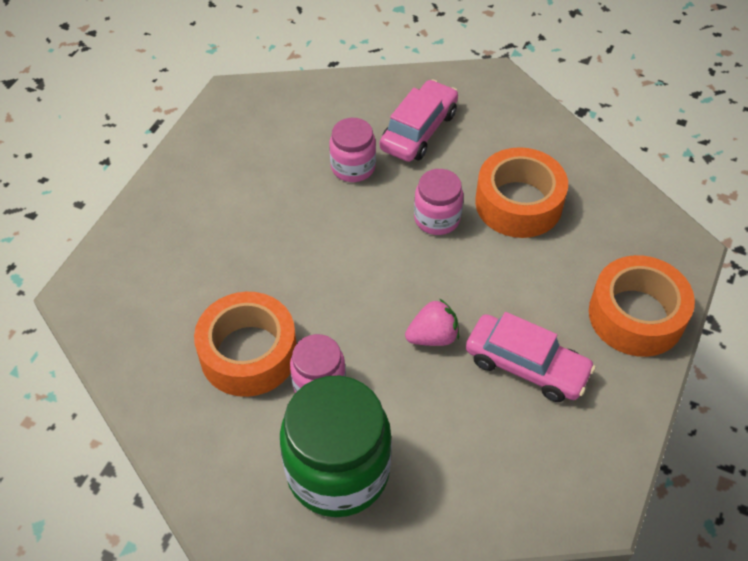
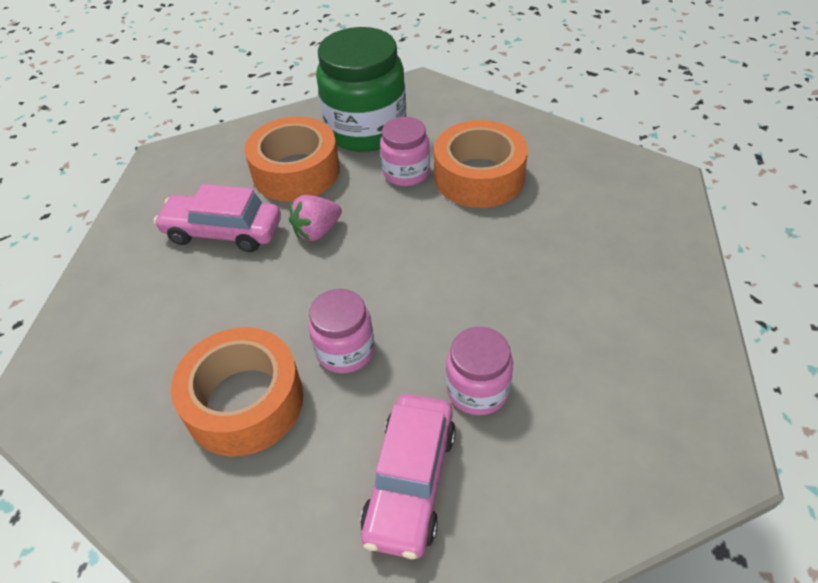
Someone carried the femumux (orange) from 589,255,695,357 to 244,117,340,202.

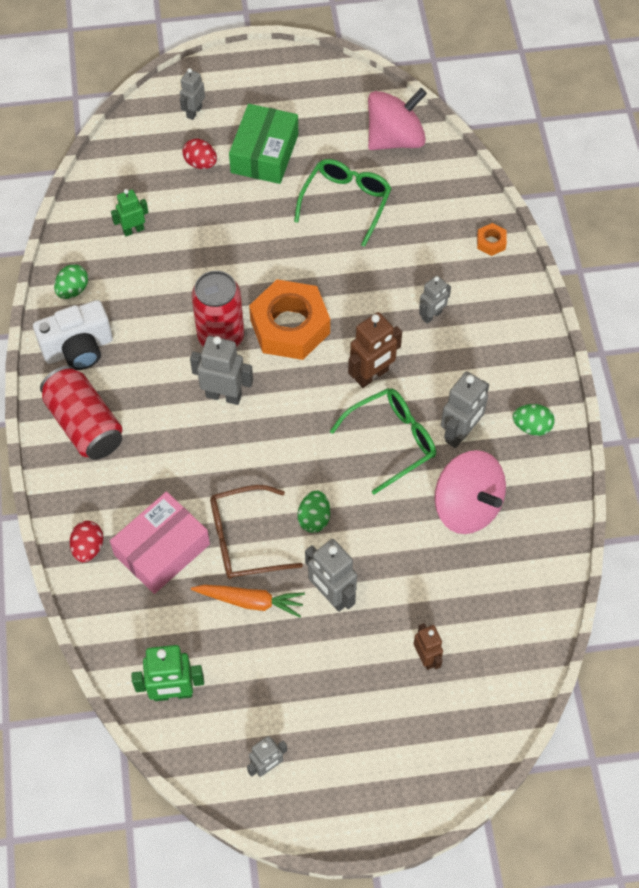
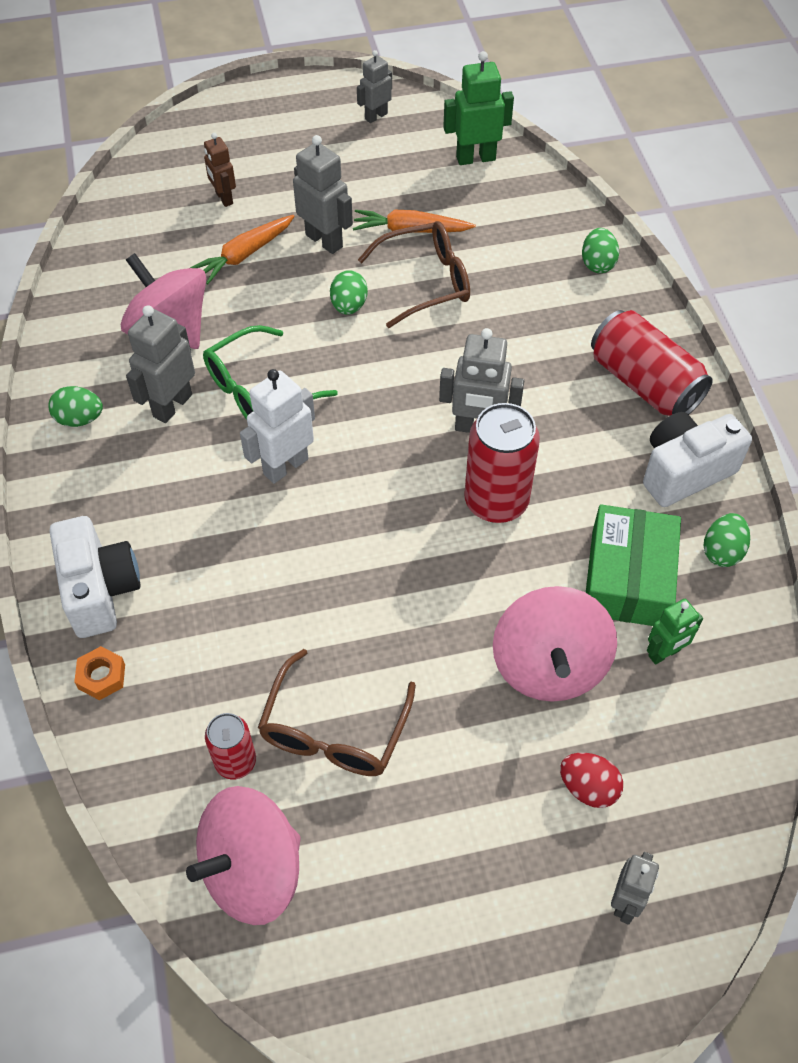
Someone carried the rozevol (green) from 229,104,298,184 to 586,504,681,626. Someone repainted the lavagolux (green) at 294,159,392,247, which became the lavagolux (brown) at 258,649,416,776. Someone took away the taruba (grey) at 419,275,451,324. Someone took away the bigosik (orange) at 249,279,330,360. Someone repainted the taruba (brown) at 348,312,402,388, which became the taruba (white) at 240,369,315,484. Someone took away the rozevol (pink) at 110,492,210,594. Someone repainted the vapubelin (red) at 70,521,103,562, which became the vapubelin (green) at 582,228,619,273. Someone put down the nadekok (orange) at 190,215,295,284. Someone put down the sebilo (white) at 50,516,140,638. Someone put down the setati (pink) at 493,586,617,702. Someone put down the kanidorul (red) at 205,713,256,779.

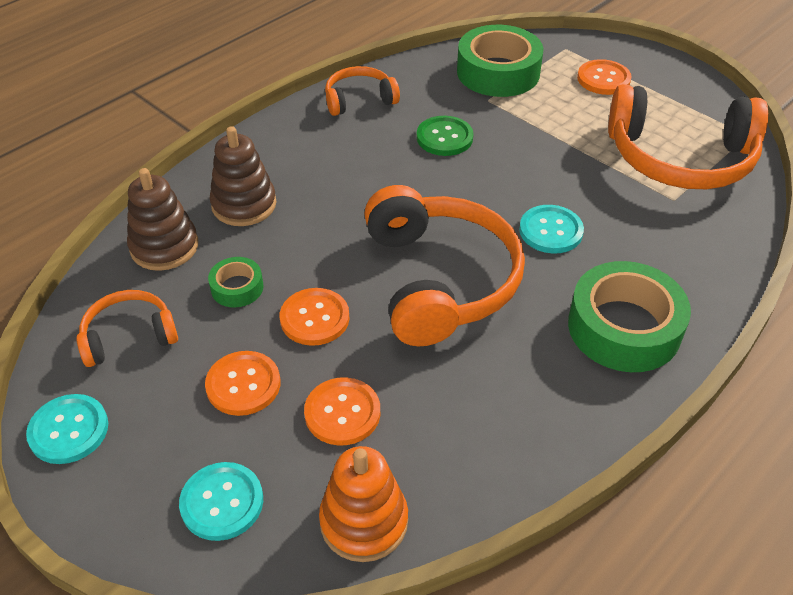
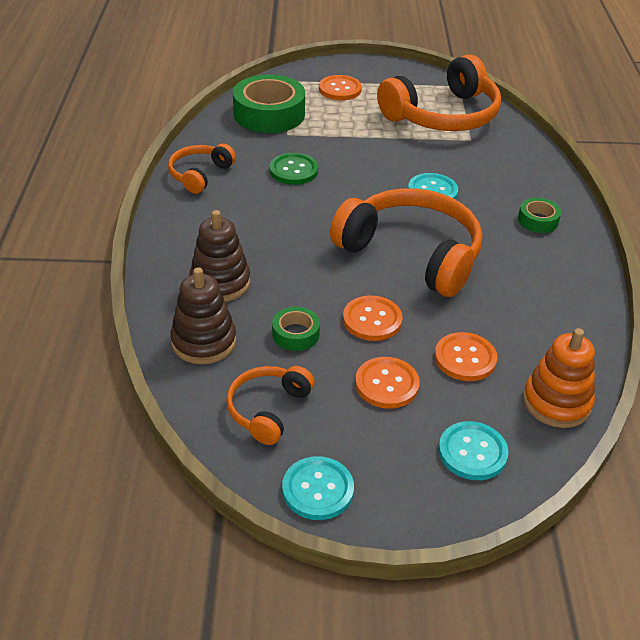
Someone scaled the femumux (green) at 568,261,691,372 by 0.49.

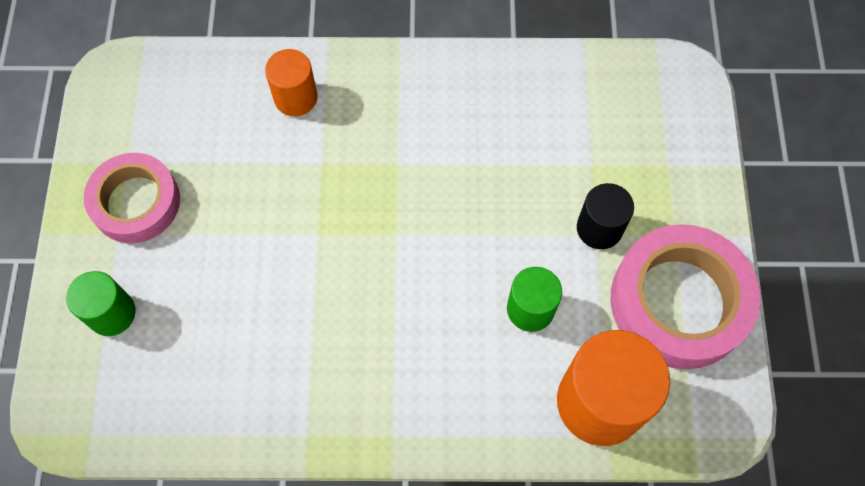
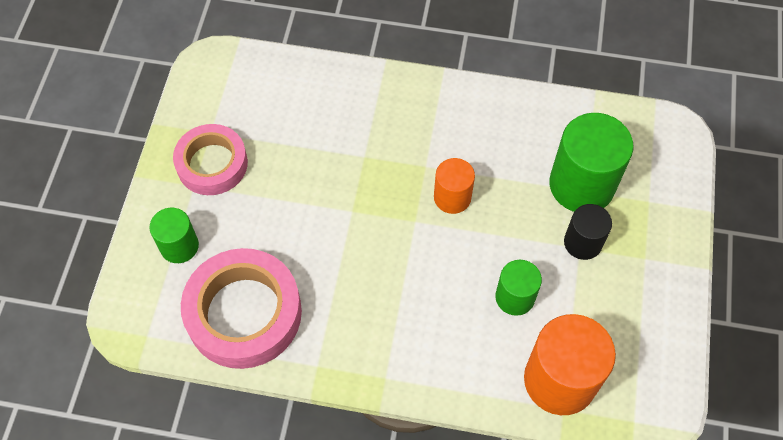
Someone carried the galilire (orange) from 265,49,318,116 to 434,158,475,214. Someone carried the femumux (pink) from 611,224,761,369 to 181,248,302,369. Someone put down the galilire (green) at 549,113,634,212.

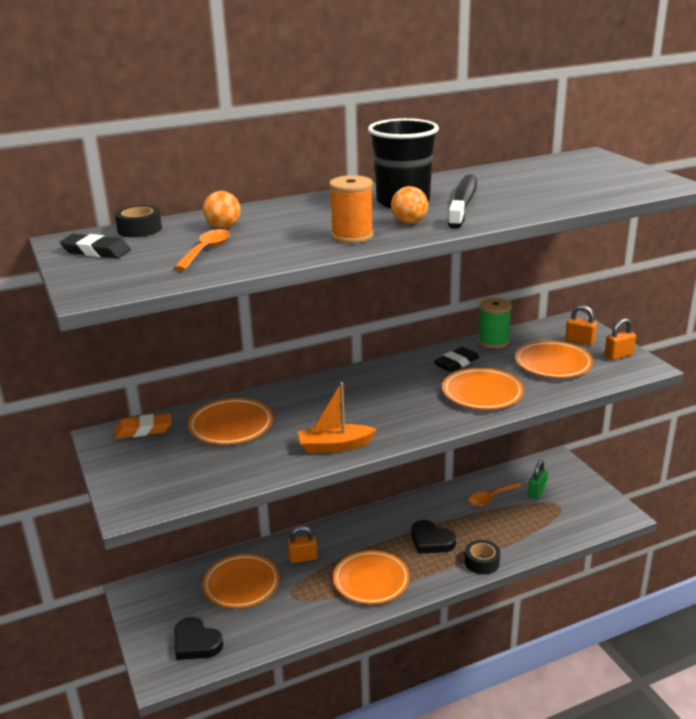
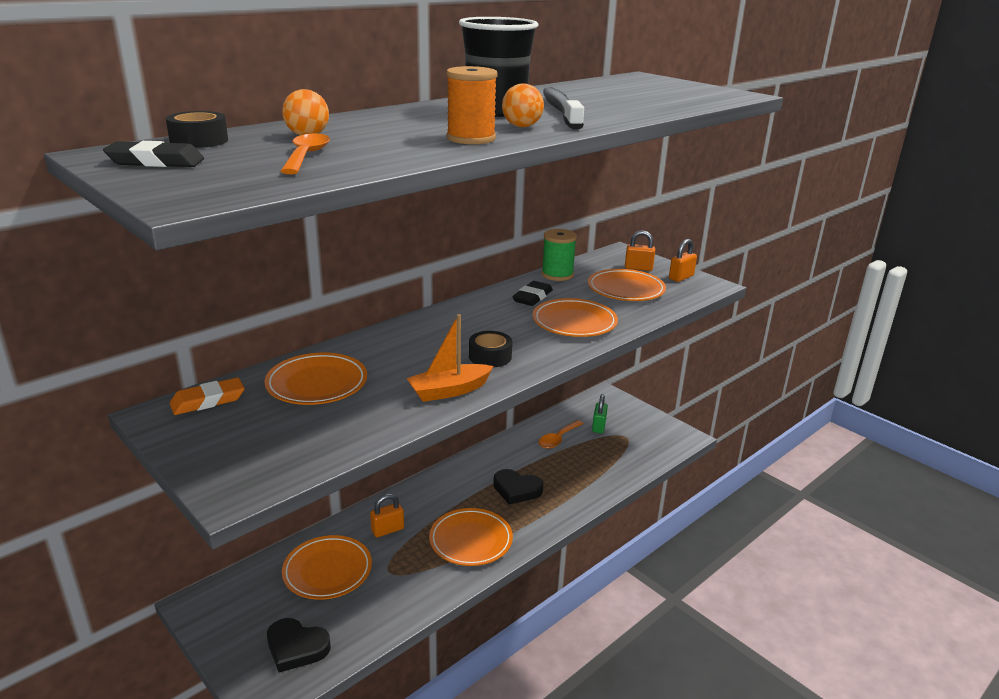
Someone carried the femumux (black) from 465,540,500,575 to 469,331,512,367.

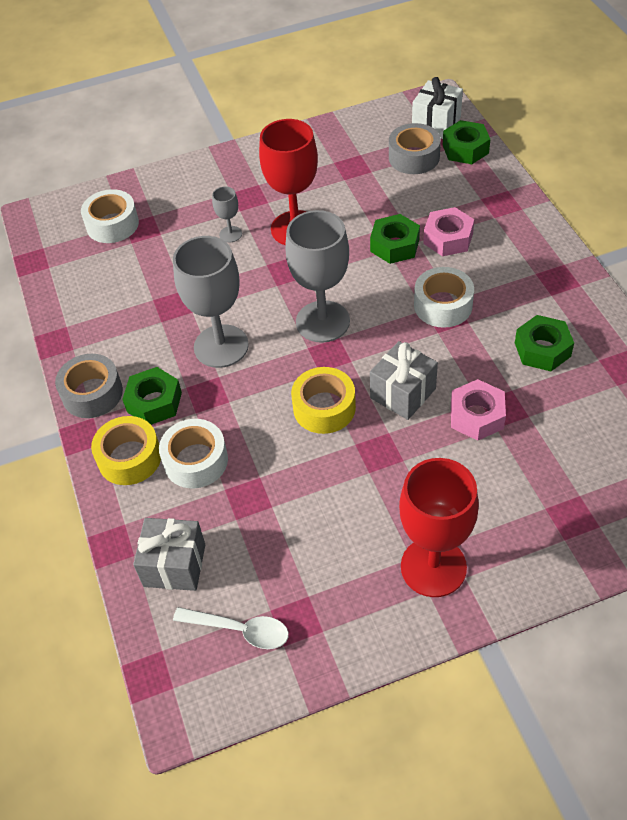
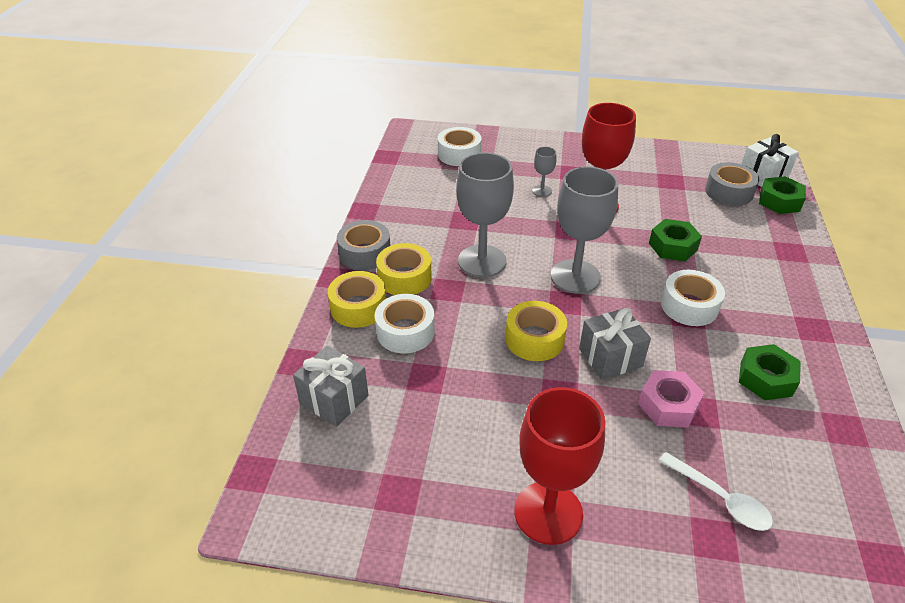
Someone took away the bigosik (pink) at 423,207,474,256. Someone swapped the bigosik (green) at 122,367,182,425 for the femumux (yellow) at 376,243,432,295. Someone carried the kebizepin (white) from 173,607,289,649 to 659,452,773,531.

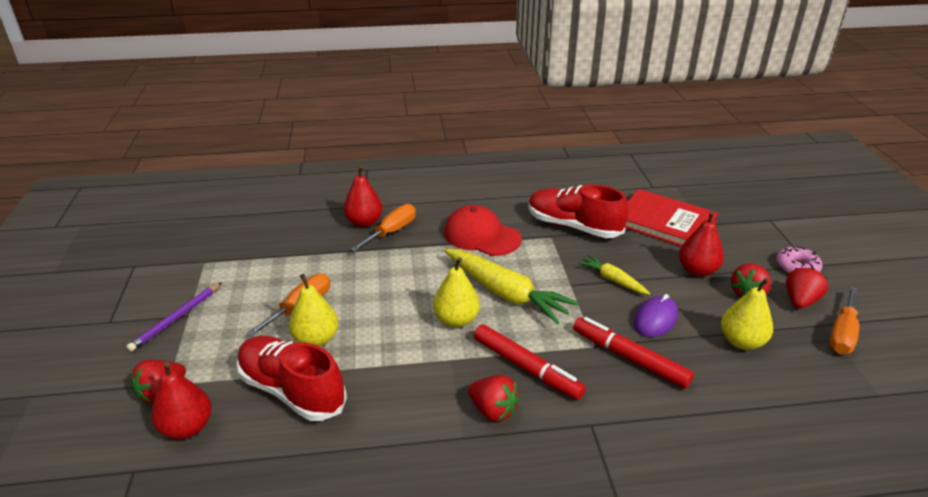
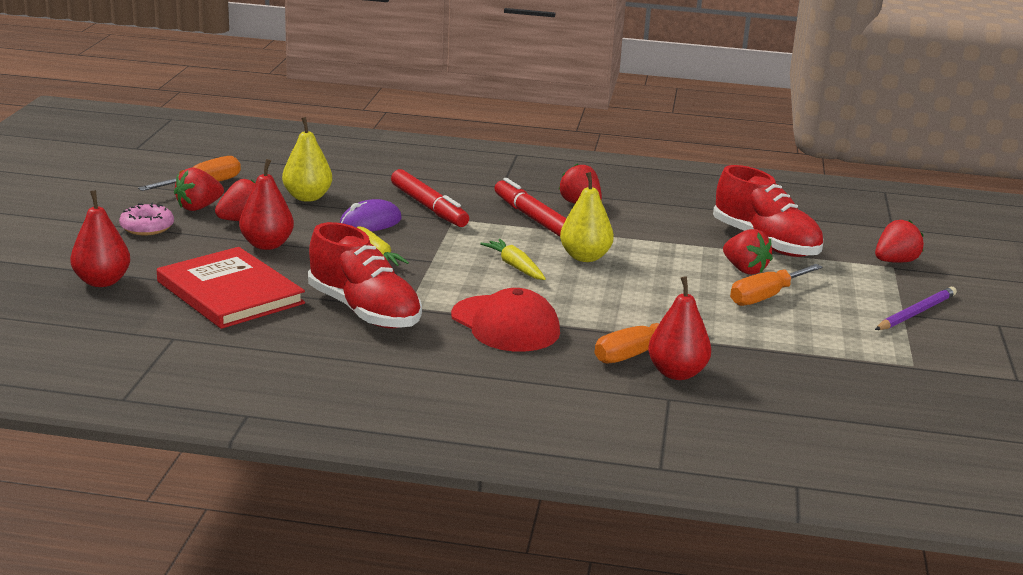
Someone scaled the nadekok (yellow) at 445,249,579,324 by 0.52. Someone swapped the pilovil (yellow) at 289,274,338,347 for the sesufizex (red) at 723,229,773,275. Someone carried the pilovil (red) from 151,362,212,439 to 70,190,130,287.

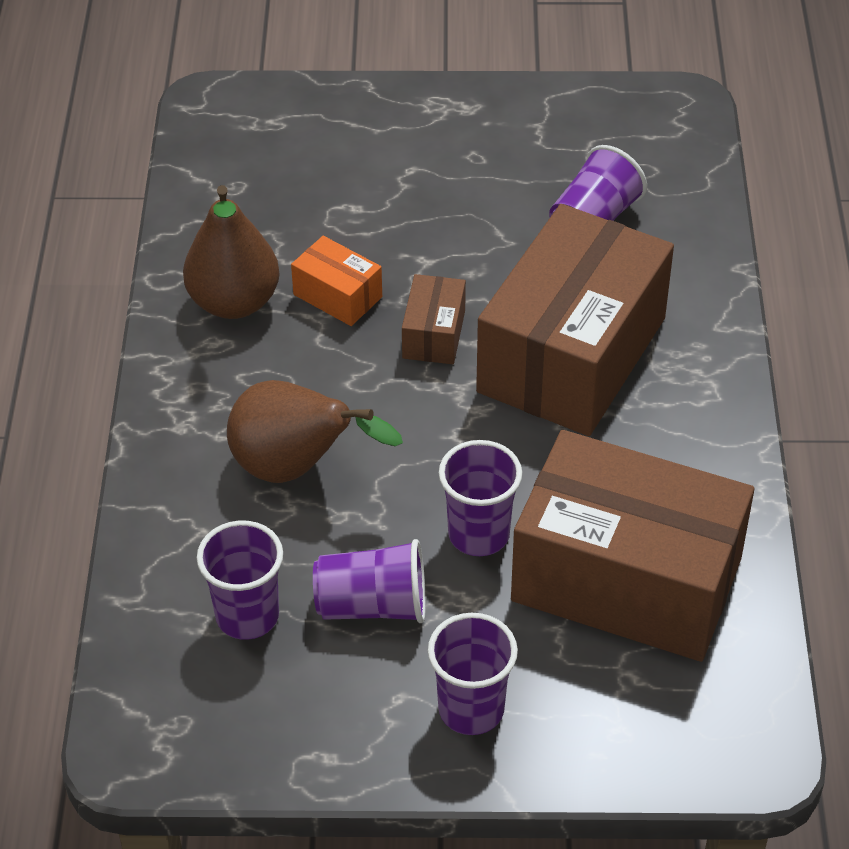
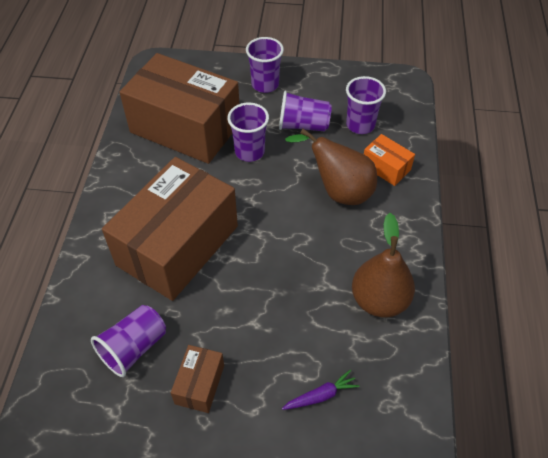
Someone carried the rozevol (orange) from 291,236,382,326 to 364,134,415,186. Someone carried the rozevol (brown) from 402,274,466,364 to 171,345,224,413. Someone put down the nadekok (purple) at 282,370,359,410.

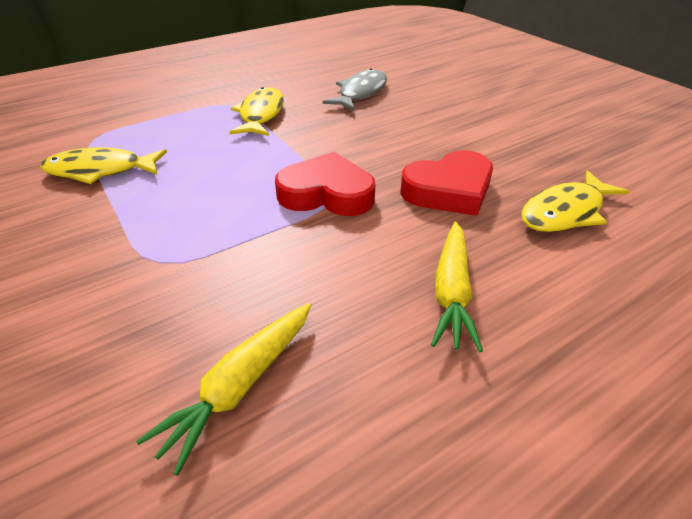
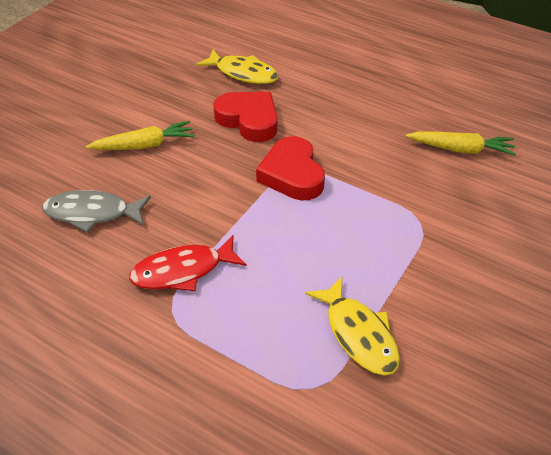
Someone repainted the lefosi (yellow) at 229,87,284,136, which became the lefosi (red) at 129,235,247,291. Someone carried the nadekok (yellow) from 431,222,483,352 to 86,121,195,150.

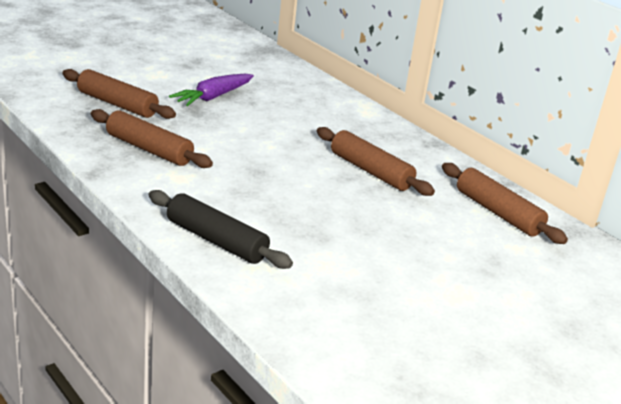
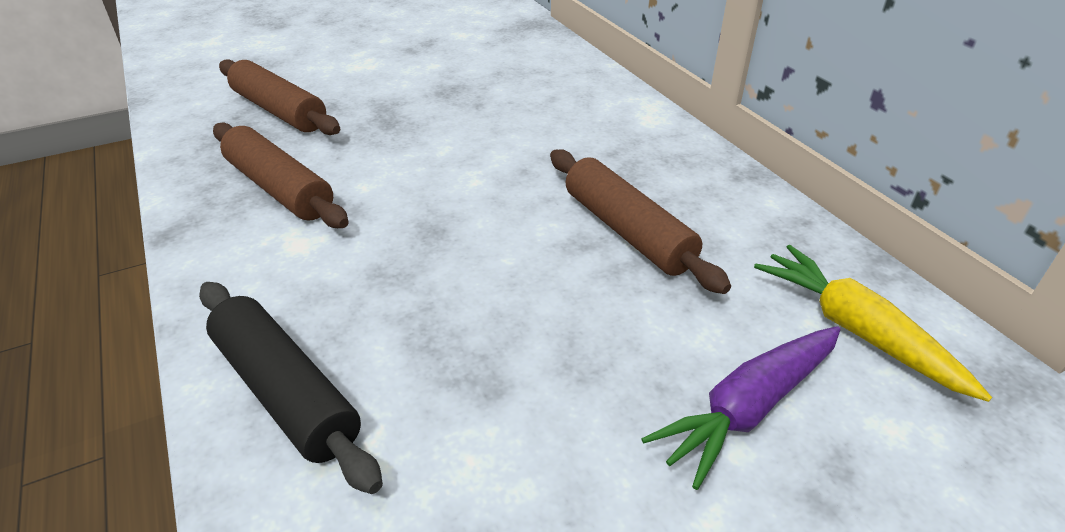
Someone carried the nadekok (purple) from 169,74,254,106 to 641,326,840,490. Someone swapped the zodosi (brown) at 442,163,568,244 for the nadekok (yellow) at 754,245,992,402.

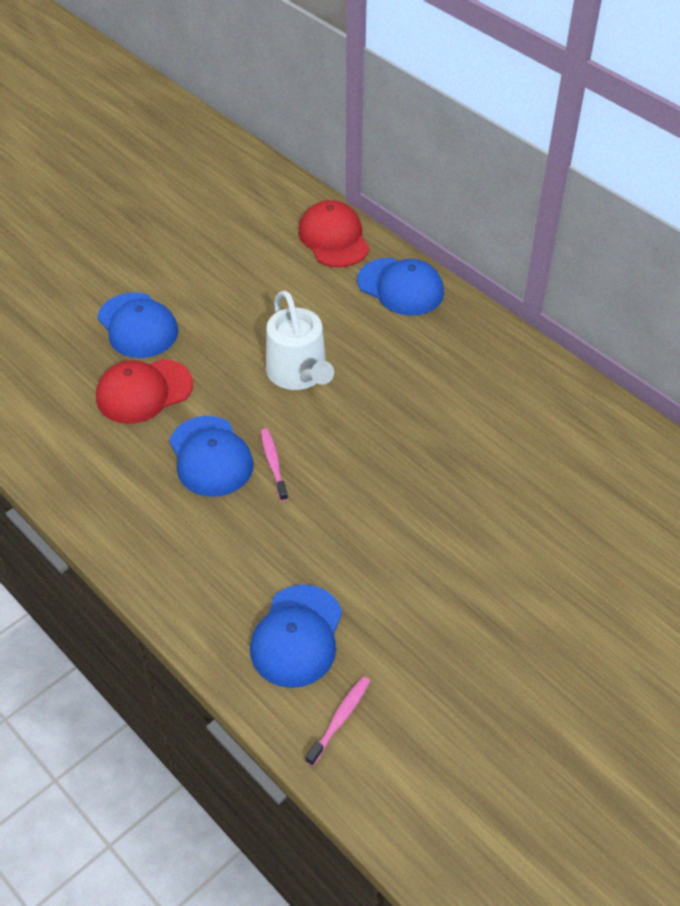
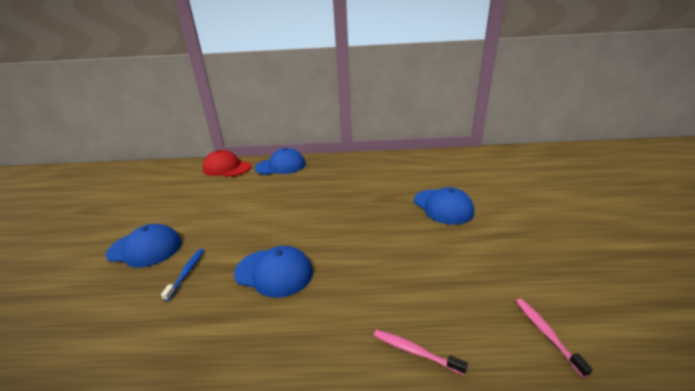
Someone took away the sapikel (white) at 266,291,334,390. Someone swapped the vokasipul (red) at 96,359,193,424 for the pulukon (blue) at 161,249,204,301. Someone carried the pulukon (pink) from 261,428,288,501 to 374,330,468,375. Someone carried the vokasipul (blue) from 250,585,342,688 to 414,187,474,225.

